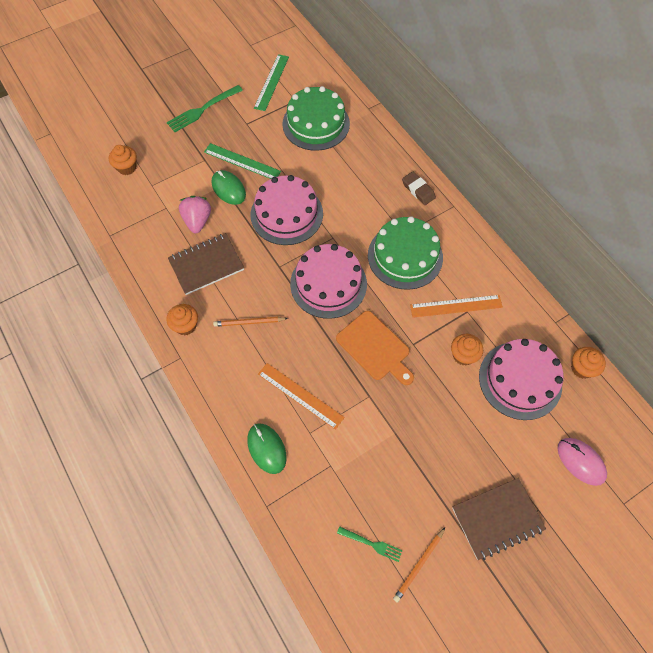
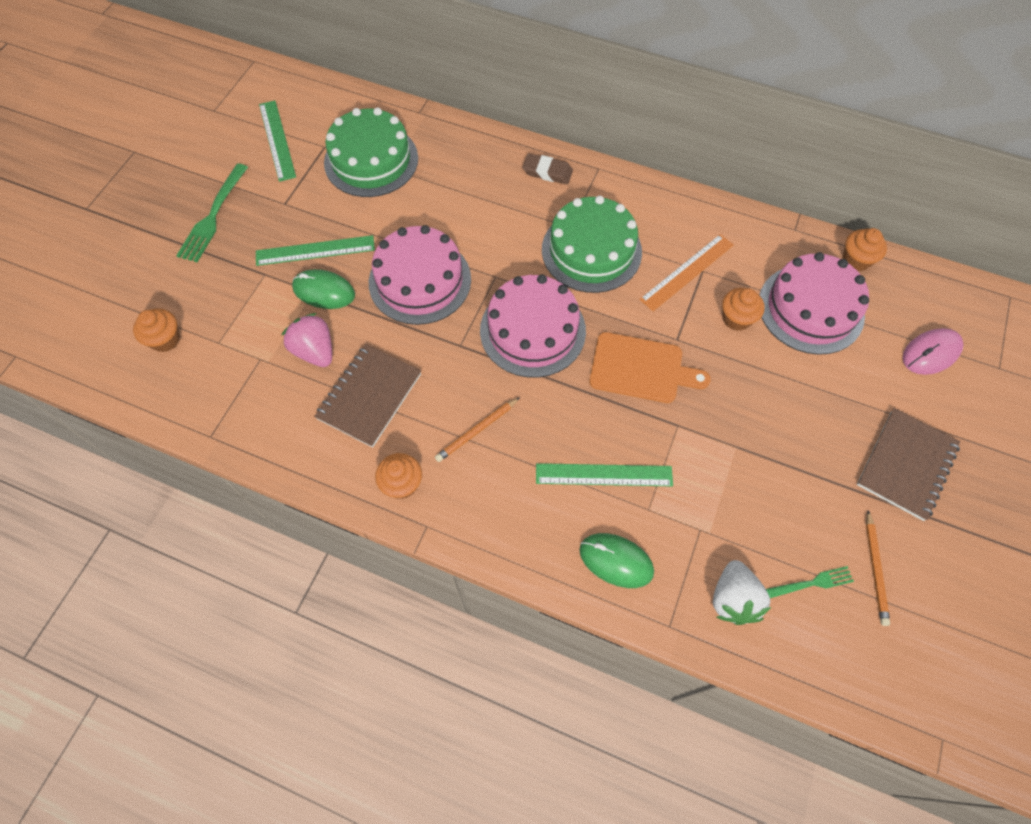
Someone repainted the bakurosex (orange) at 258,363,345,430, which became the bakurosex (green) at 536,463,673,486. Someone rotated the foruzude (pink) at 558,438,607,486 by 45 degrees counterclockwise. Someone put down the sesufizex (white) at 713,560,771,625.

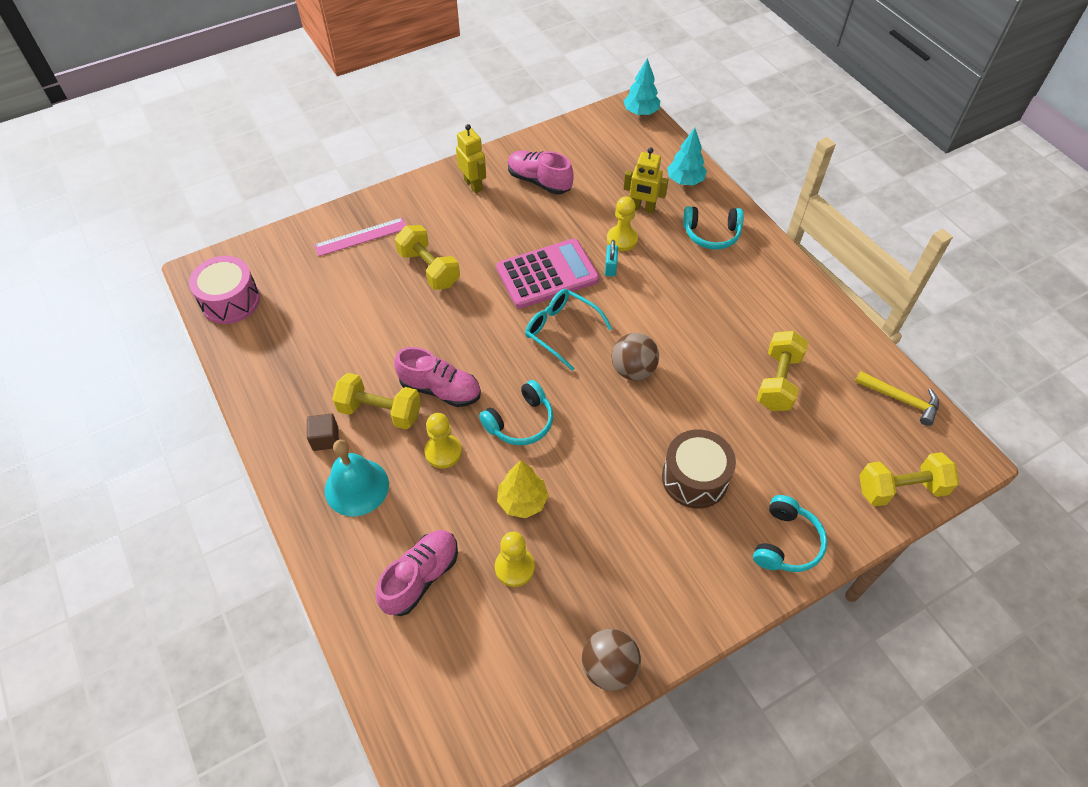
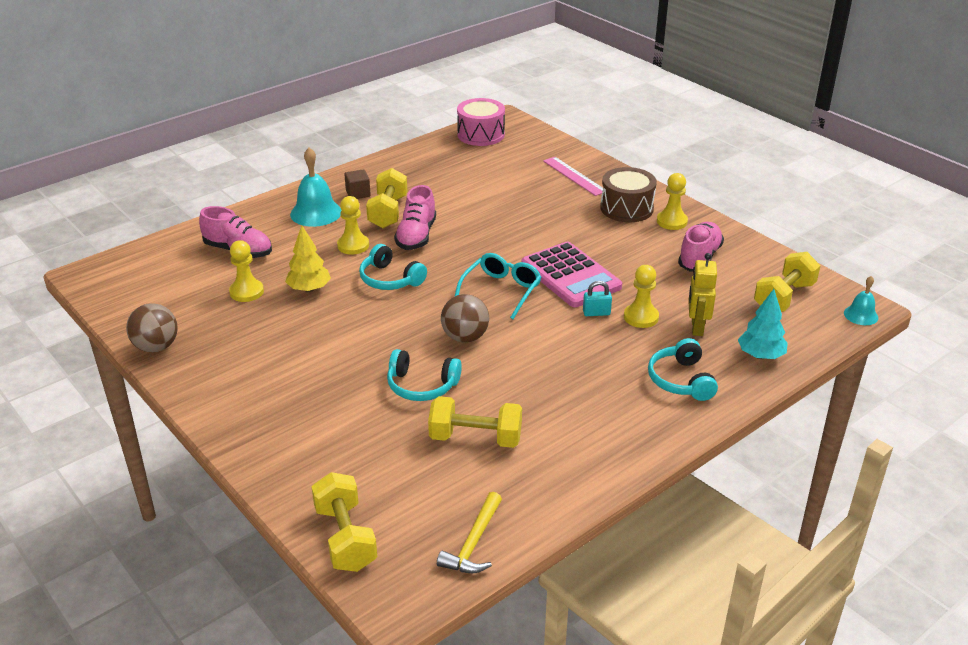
Someone swapped the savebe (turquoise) at 623,58,660,115 for the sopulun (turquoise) at 844,276,878,325. Someone swapped the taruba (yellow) at 456,124,486,193 for the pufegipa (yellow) at 657,173,688,230. Someone carried the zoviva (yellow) from 395,225,460,290 to 754,252,821,312. Someone carried the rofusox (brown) from 662,429,736,509 to 600,167,657,222. Someone carried the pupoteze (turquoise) from 753,495,827,572 to 387,349,462,401.

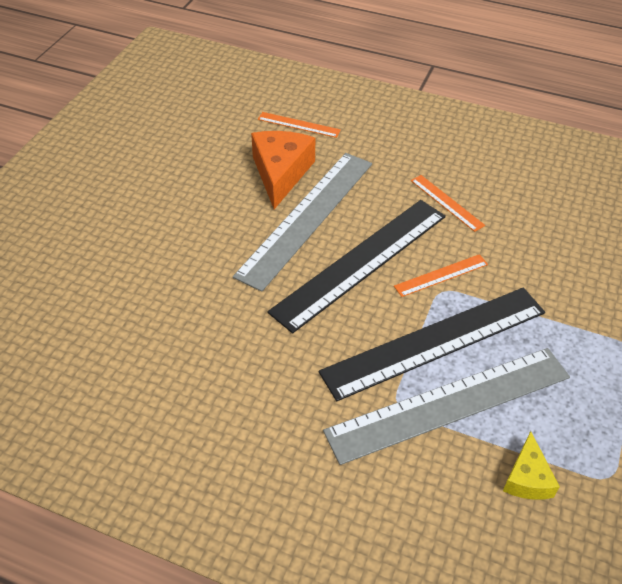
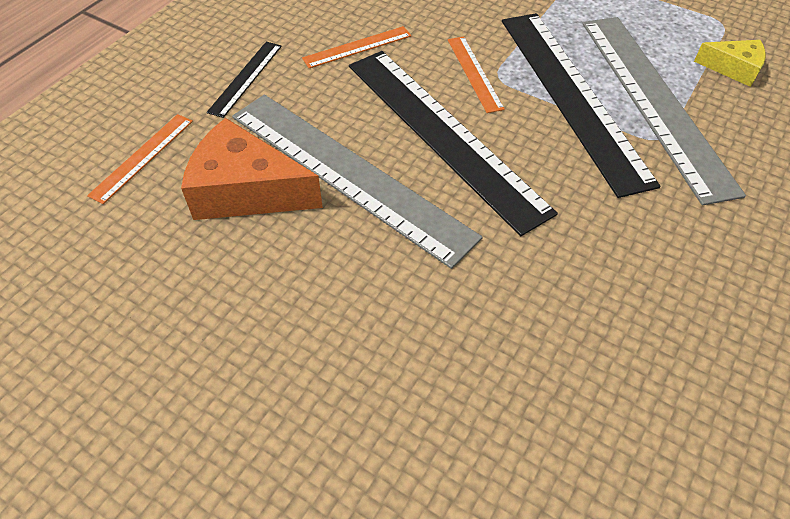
Someone put down the bakurosex (black) at 207,42,282,118.

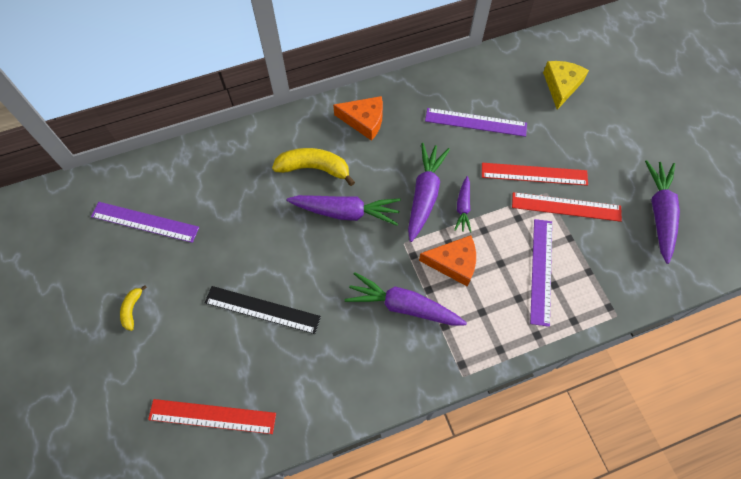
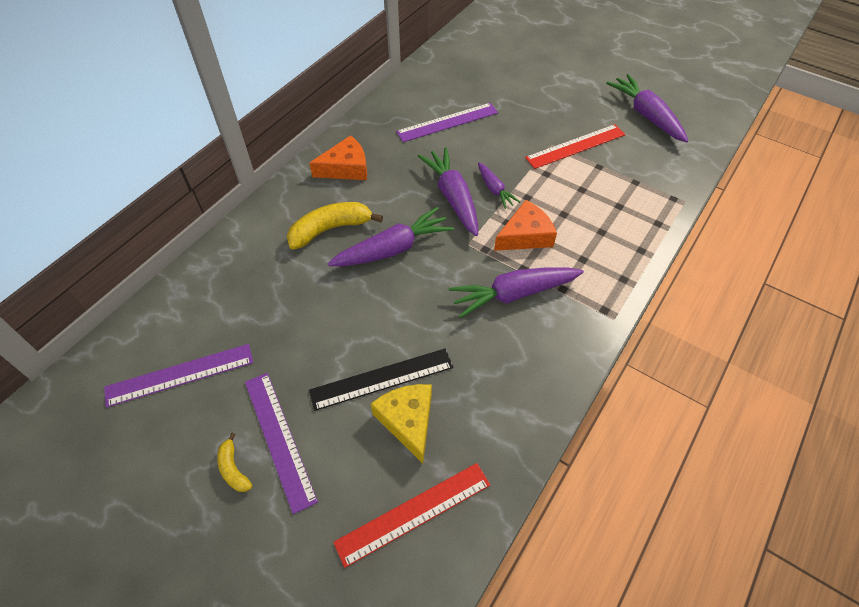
Someone carried the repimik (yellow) from 543,61,589,110 to 371,384,432,464. Someone took away the bakurosex (red) at 482,163,588,186. Someone carried the bakurosex (purple) from 530,219,552,327 to 245,373,318,514.

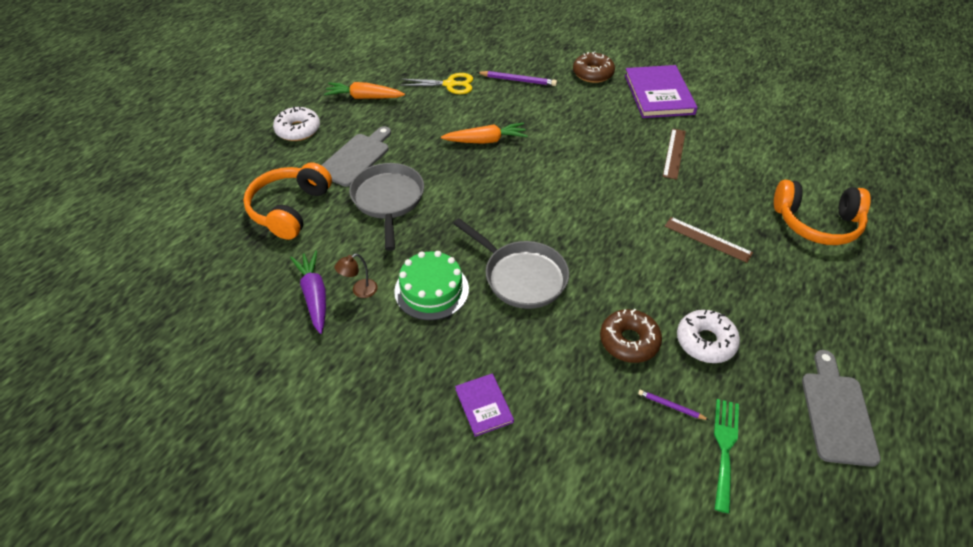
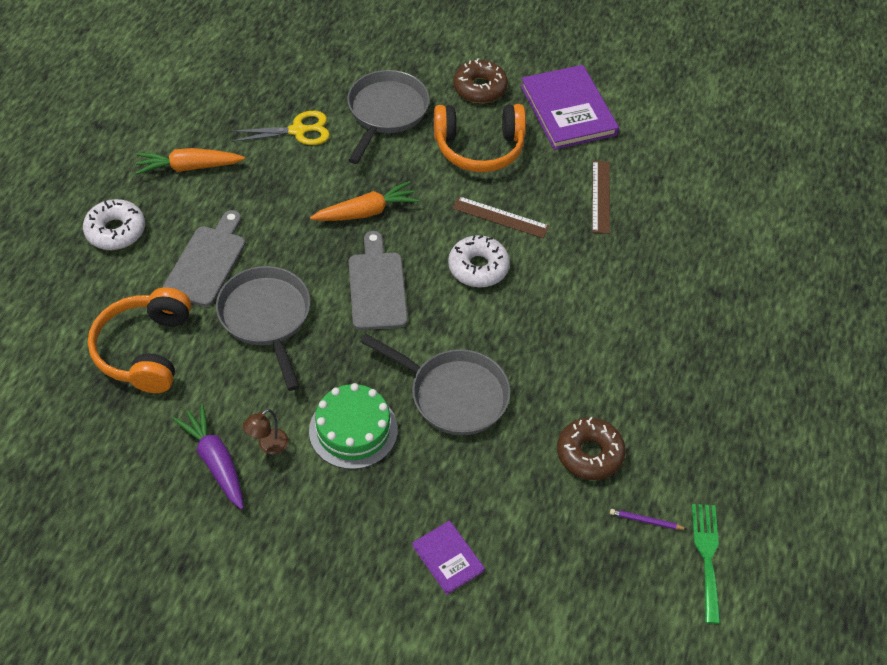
Someone swapped the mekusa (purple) at 476,71,557,86 for the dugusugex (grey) at 347,70,430,164. Someone carried the pupoteze (orange) from 774,180,871,245 to 434,104,526,172. Someone carried the bakurosex (brown) from 665,217,753,263 to 452,196,549,238. Someone carried the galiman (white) from 677,310,740,363 to 448,235,510,288. Someone carried the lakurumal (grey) from 802,350,881,467 to 349,231,408,330.

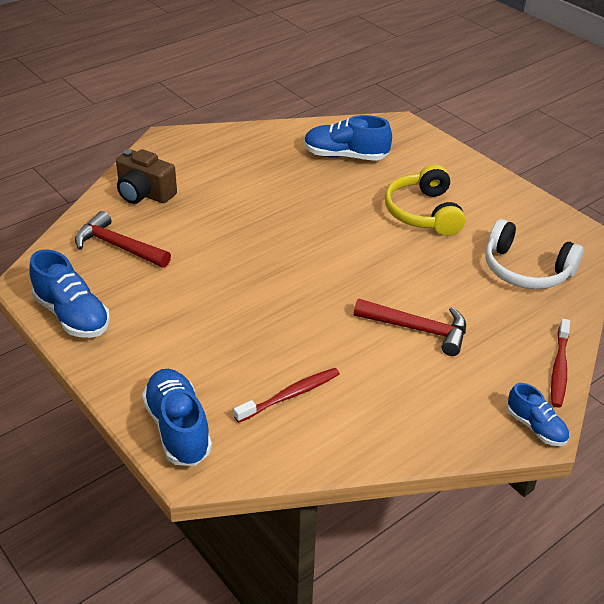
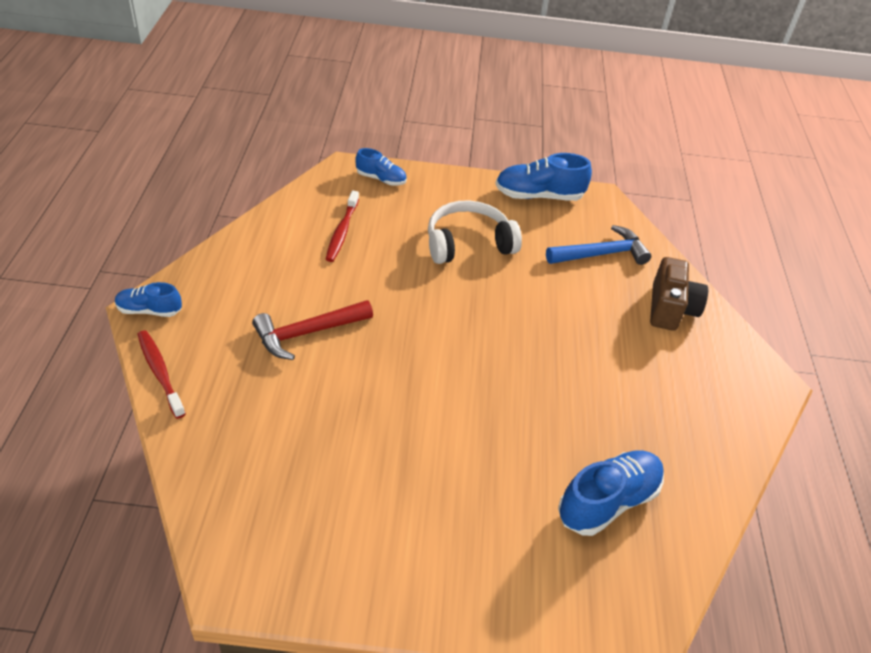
Someone rotated the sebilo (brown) at 116,149,177,204 by 120 degrees clockwise. Someone took away the pupoteze (yellow) at 385,164,466,236. Someone repainted the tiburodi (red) at 75,211,171,268, which became the tiburodi (blue) at 546,225,651,265. Someone carried the pupoteze (white) from 485,219,583,289 to 428,200,522,264. Someone scaled the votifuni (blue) at 142,369,212,466 by 0.60.

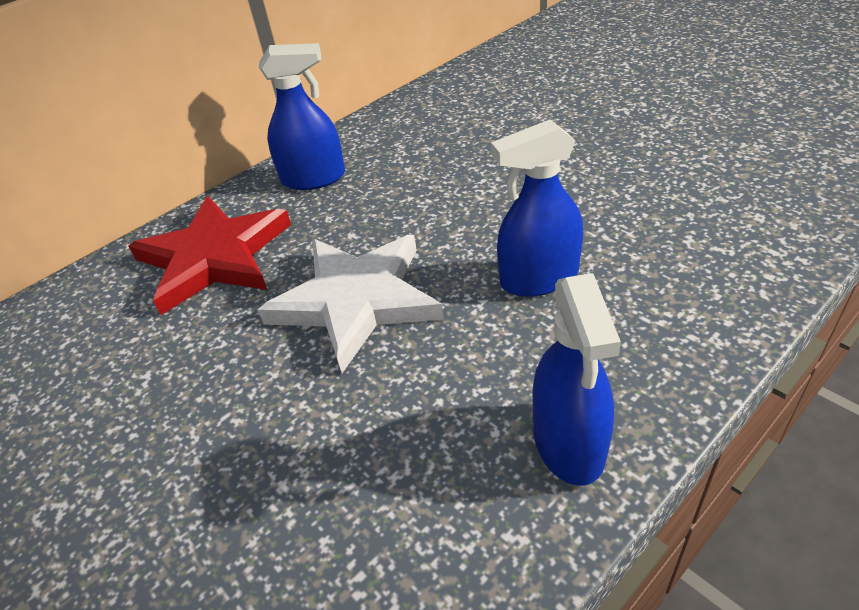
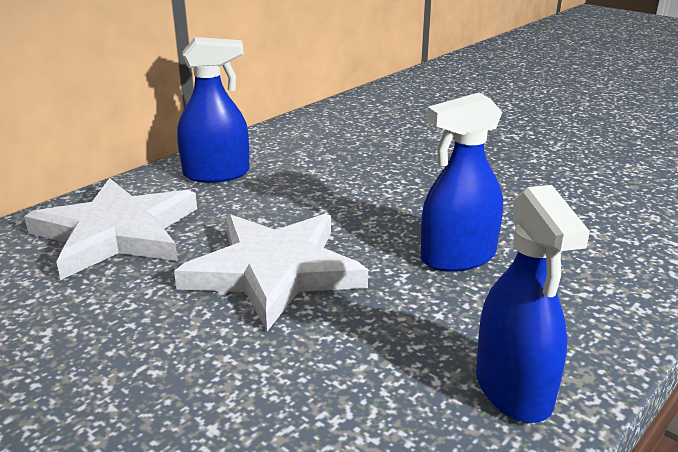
Someone repainted the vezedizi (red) at 128,196,291,315, which became the vezedizi (white) at 24,178,197,280.

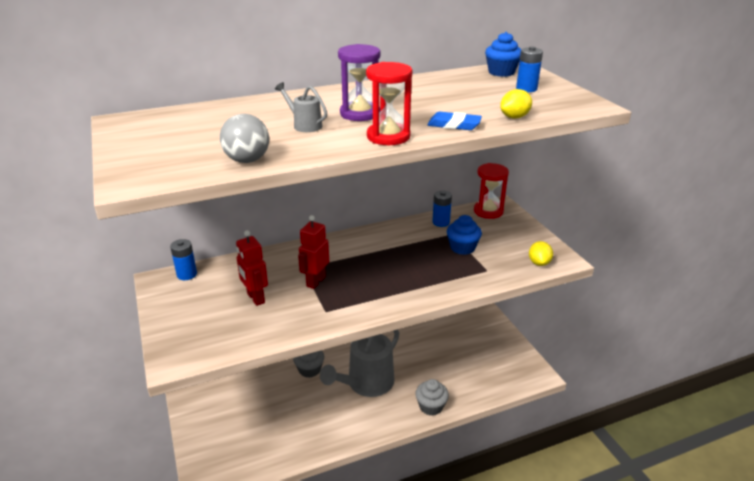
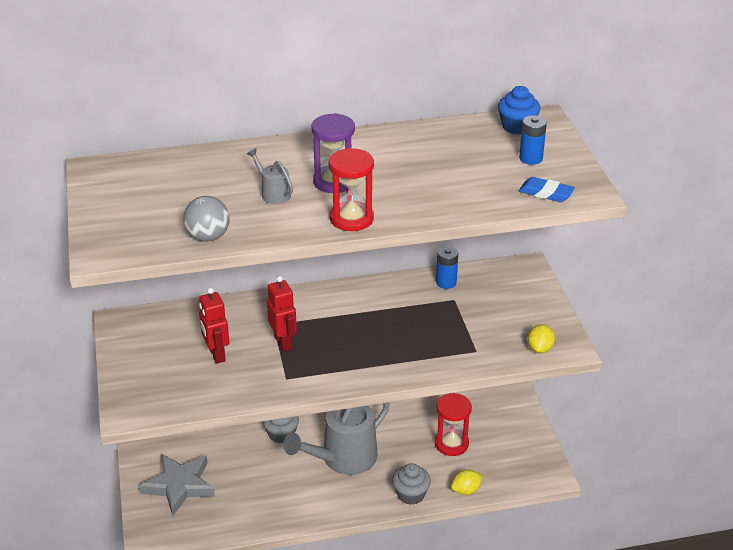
Someone carried the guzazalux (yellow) from 500,89,532,119 to 451,470,483,495. Someone carried the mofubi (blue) from 428,112,482,130 to 519,177,575,202. Someone carried the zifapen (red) from 474,163,509,219 to 435,393,472,456. Someone rotated the taruba (red) at 298,215,329,289 by 120 degrees clockwise. Someone took away the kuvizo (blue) at 447,215,482,255. Someone took away the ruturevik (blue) at 170,239,197,280. Someone put down the vezedizi (grey) at 139,454,215,516.

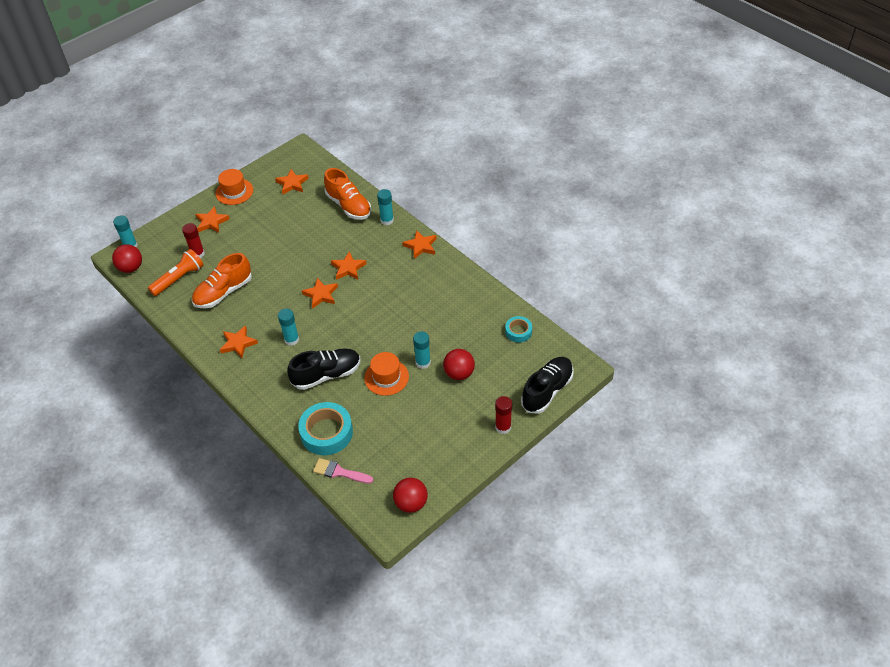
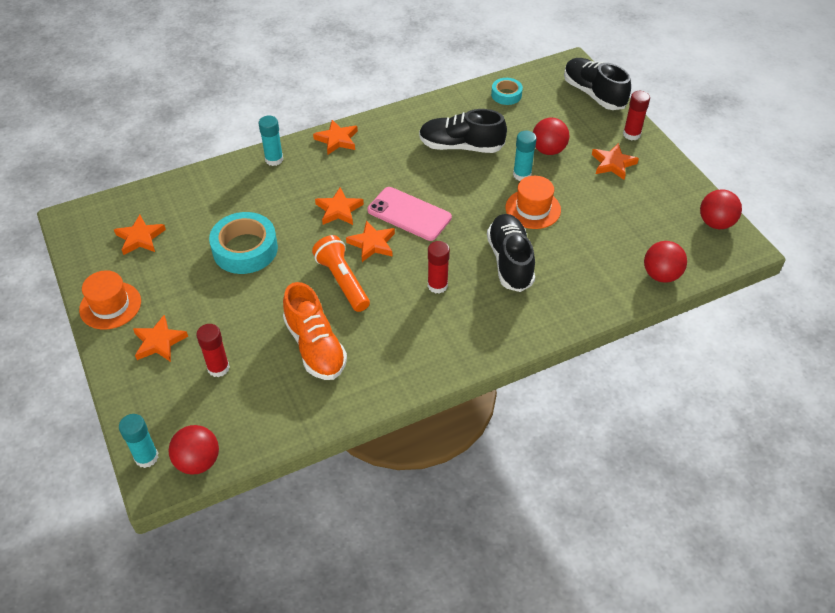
Someone took away the votifuni (orange) at 324,168,371,220. Someone carried the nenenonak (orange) from 148,249,204,296 to 312,235,370,312. Someone repainted the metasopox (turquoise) at 278,309,299,346, which became the metasopox (red) at 428,241,450,294. Someone carried the vezedizi (orange) from 220,325,258,358 to 592,143,639,180. Someone carried the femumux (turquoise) from 298,402,353,455 to 209,212,278,274. Someone swapped the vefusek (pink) at 313,458,373,484 for the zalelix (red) at 644,241,687,283. Someone put down the votifuni (black) at 419,109,507,153. Someone put down the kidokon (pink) at 367,187,452,241.

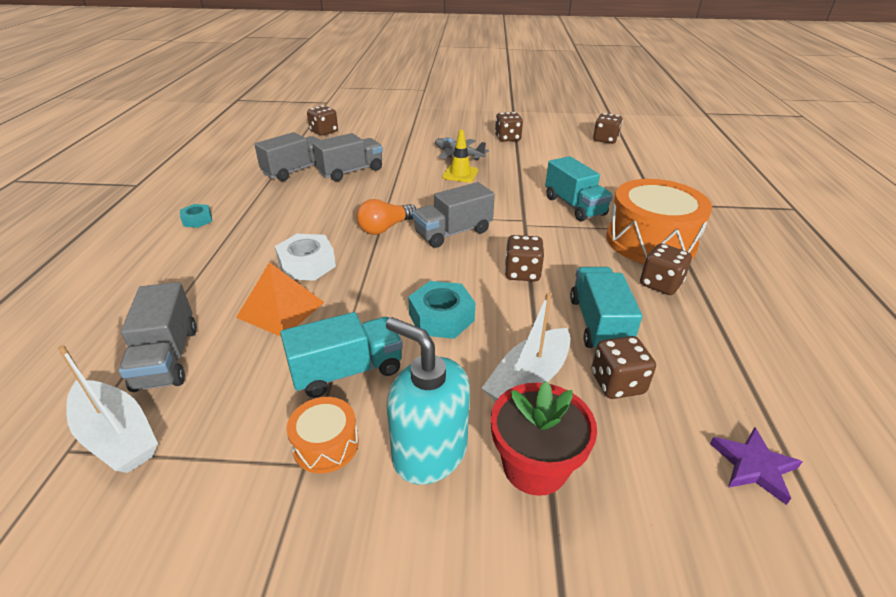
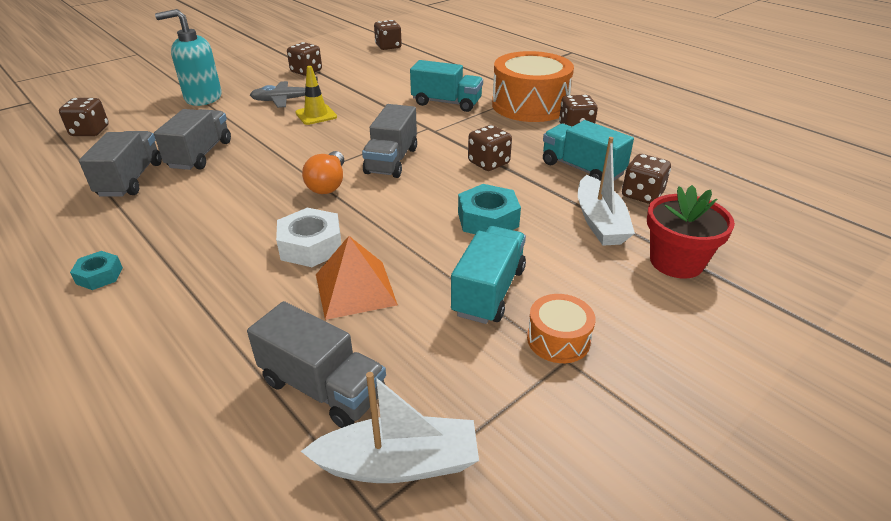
Someone carried the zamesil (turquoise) from 386,317,470,485 to 155,9,222,106. Someone took away the vezedizi (purple) at 710,427,802,505.

